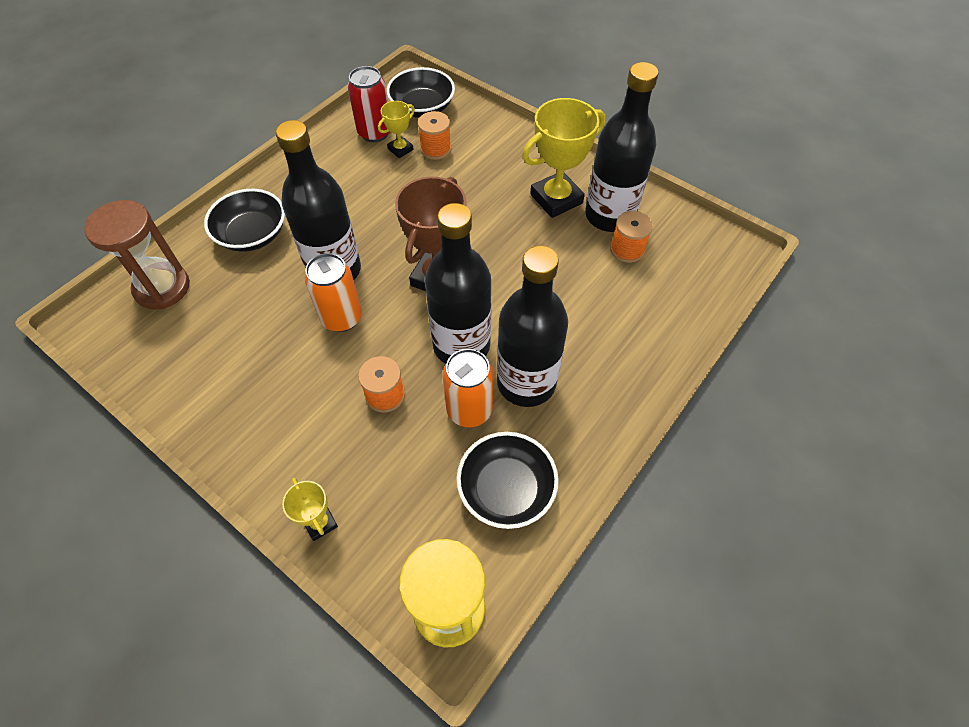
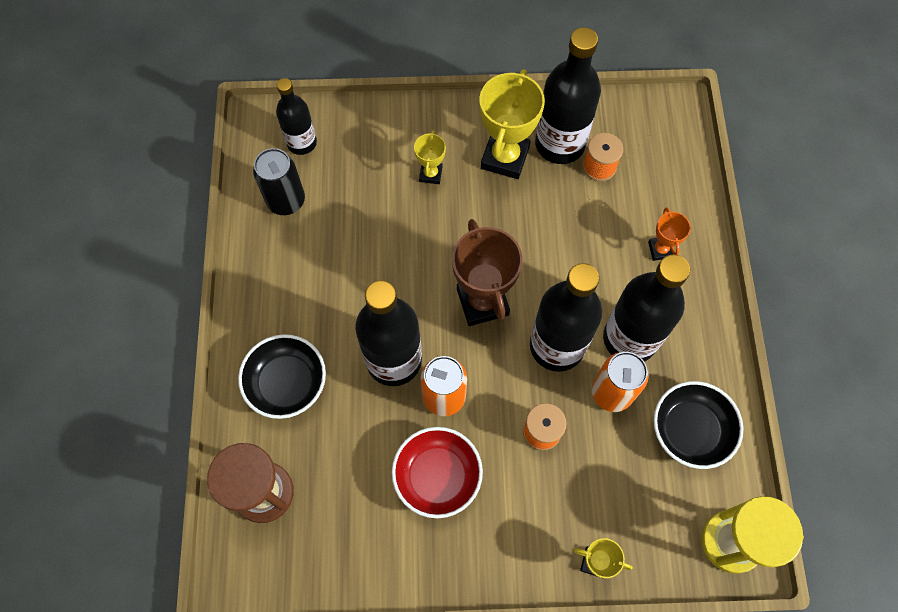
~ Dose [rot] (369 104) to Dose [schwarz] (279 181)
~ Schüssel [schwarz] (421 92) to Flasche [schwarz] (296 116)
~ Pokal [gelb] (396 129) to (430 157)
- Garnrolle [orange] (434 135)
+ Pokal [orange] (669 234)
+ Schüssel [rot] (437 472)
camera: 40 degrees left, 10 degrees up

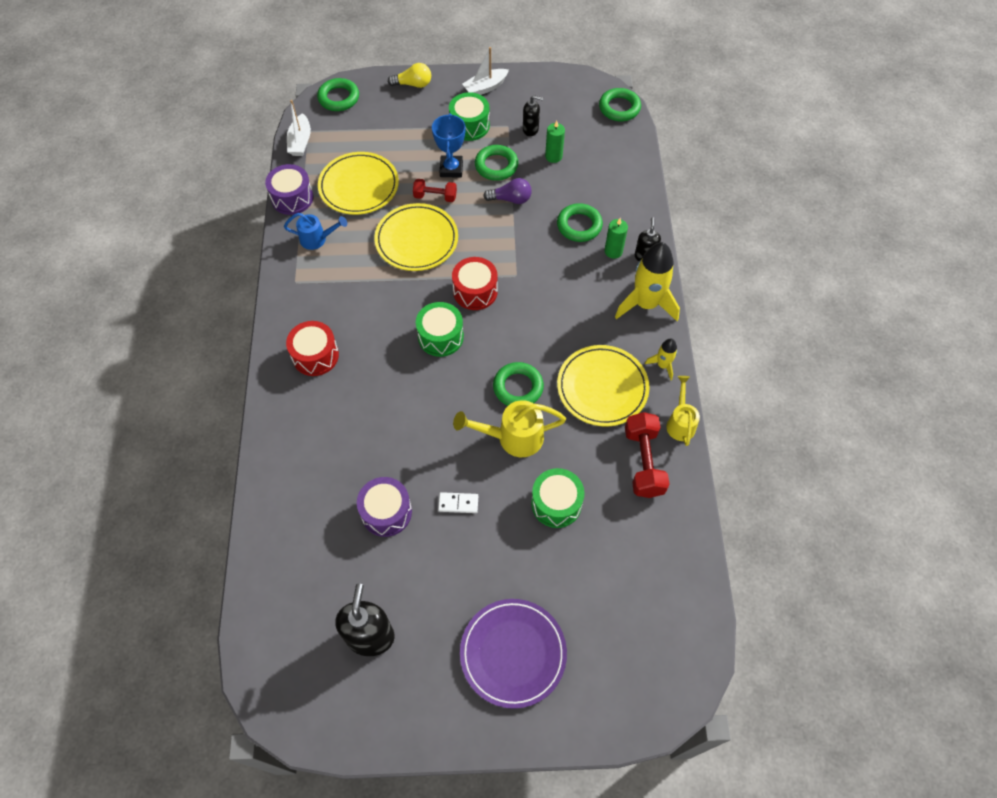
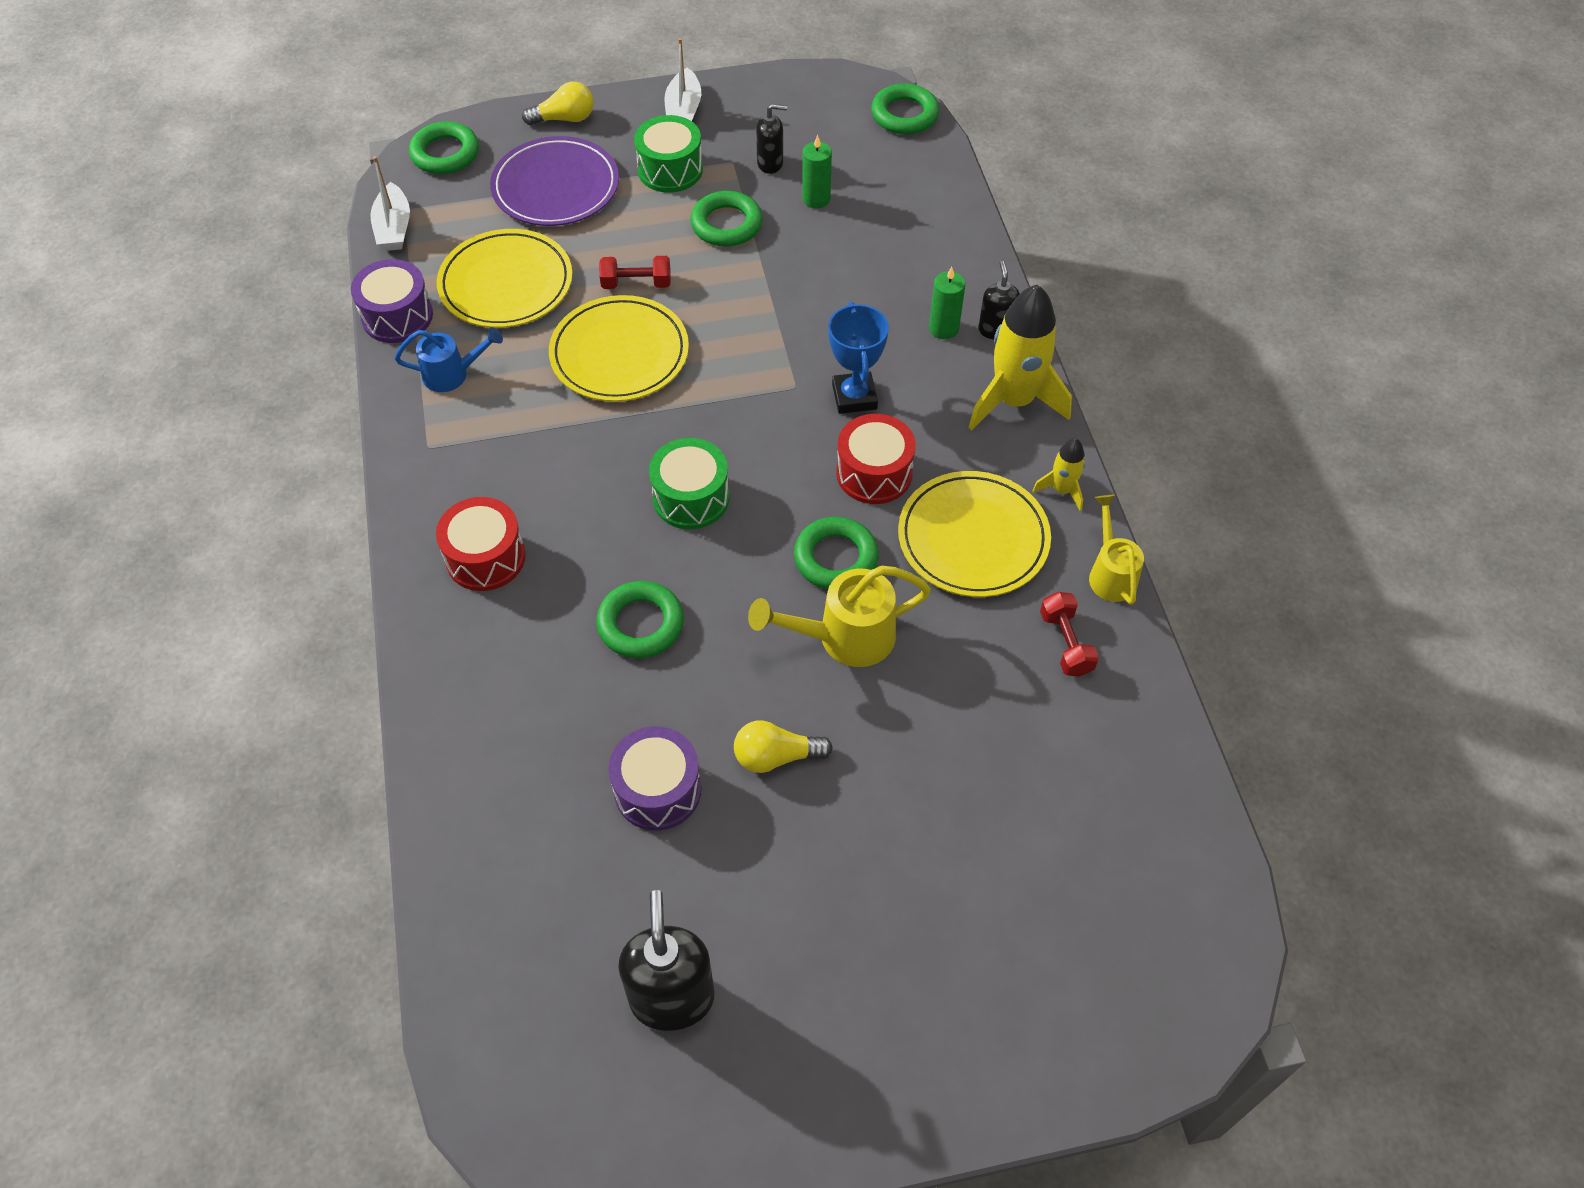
~ Boot [weiß] (485 71) = (682 79) 45 degrees counterclockwise
~ Pokal [blau] (449 145) to (858 358)
- Glühbirne [lila] (507 191)
~ Ring [grün] (580 222) to (640 619)
~ Trommel [rot] (475 283) to (876 459)
~ Hantel [rot] (647 455) = (1069 634) x0.62
- Trommel [grün] (558 498)
~ Dominostein [weiß] (458 502) to Glühbirne [gelb] (783 746)
~ Teller [lila] (513 654) to (554 181)
camera: 10 degrees left, 5 degrees down

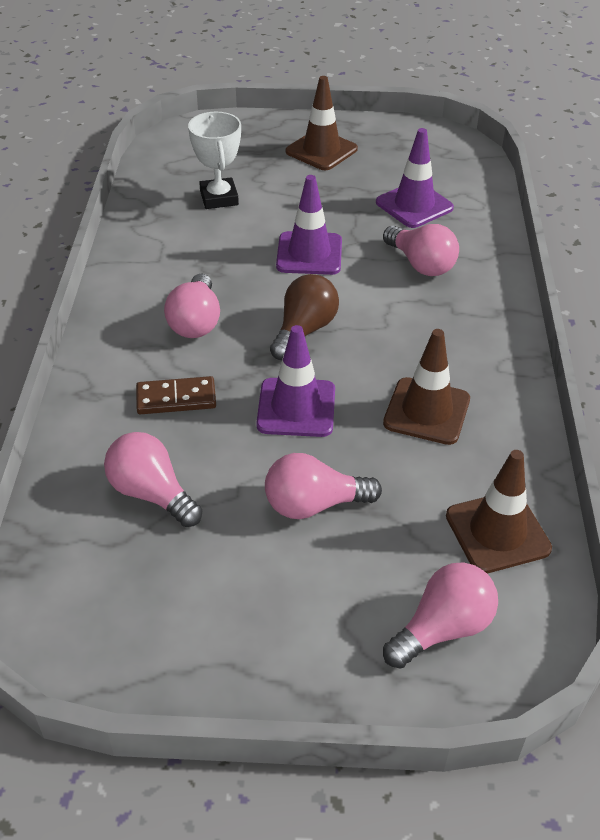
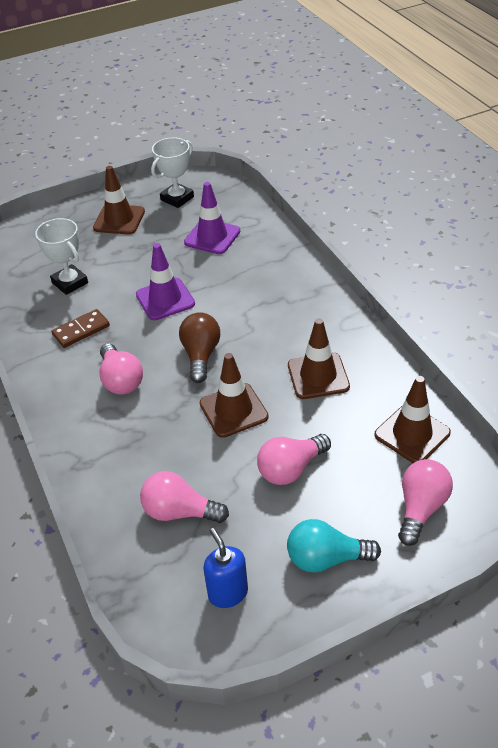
- Glühbirne [rosa] (421 250)
~ Leitkegel [lila] (295 381) to Leitkegel [braun] (234 395)
~ Dominostein [braun] (176 395) to (80 328)
+ Pokal [weiß] (172 172)
+ Glühbirne [türkis] (334 546)
+ Seifenspender [blau] (225 568)
camera: 25 degrees left, 0 degrees up

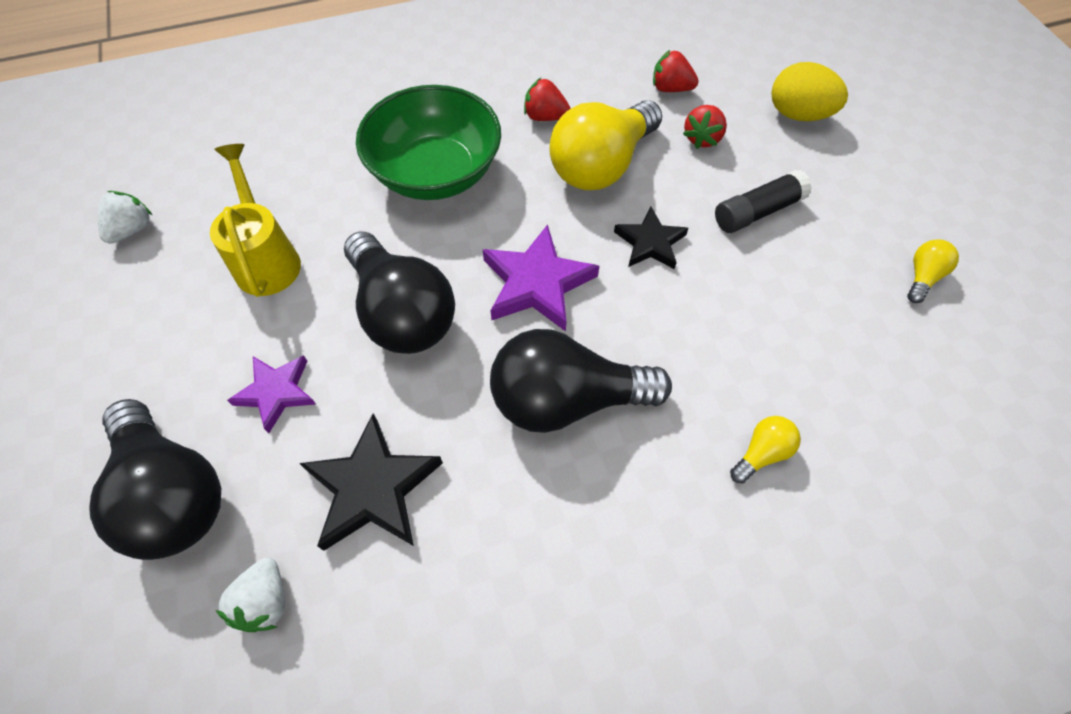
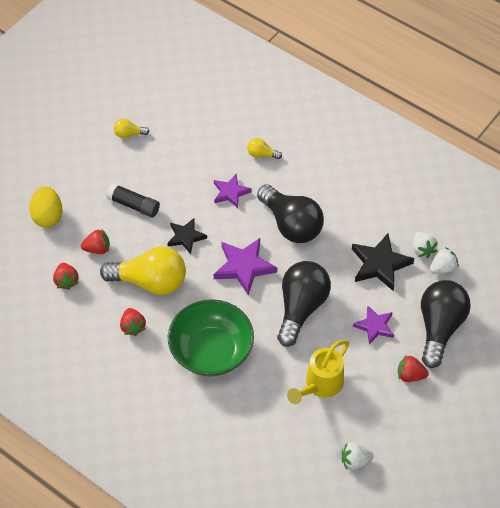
+ Stern [lila] (233 190)
+ Erdbeere [weiß] (425 245)
+ Erdbeere [rot] (413 368)
camera: 125 degrees left, 5 degrees down

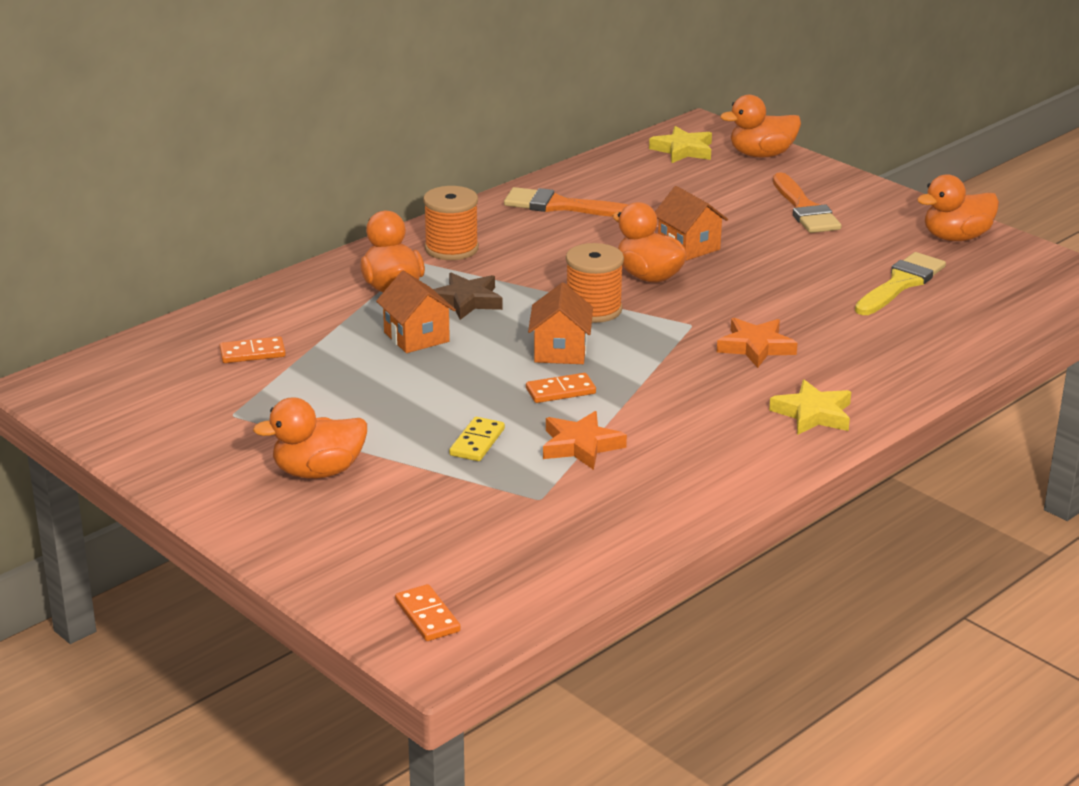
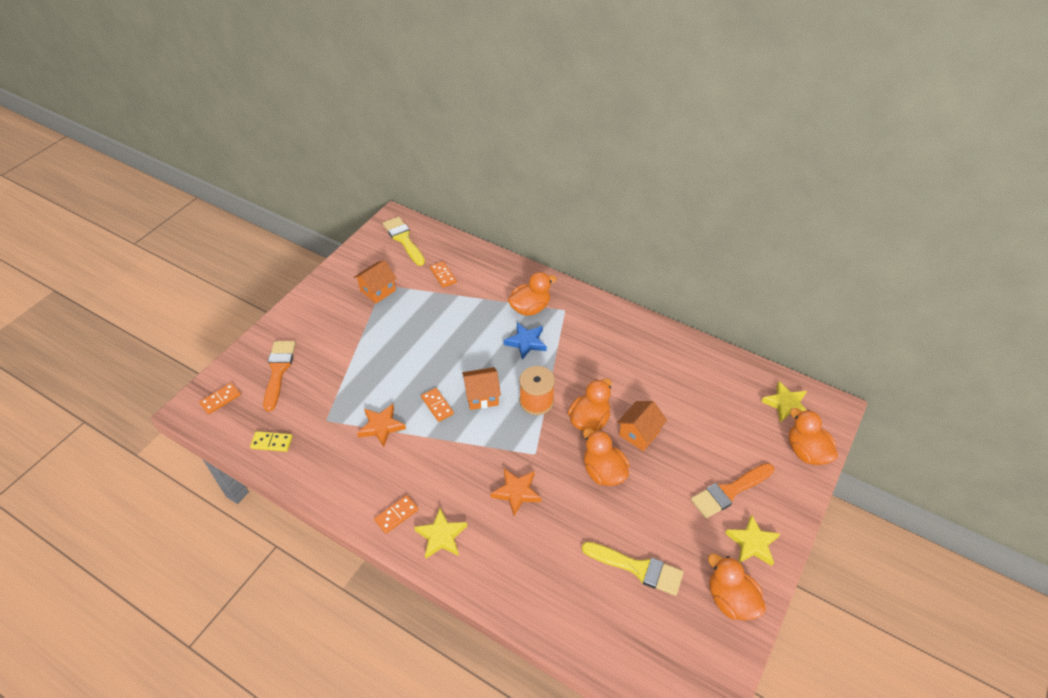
- Garnrolle [orange] (451 223)
~ Pinsel [orange] (566 202) to (279 376)
~ Haus [orange] (416 312) to (375 282)
~ Stern [braun] (468 296) to Stern [blau] (525 341)
~ Ente [orange] (310 438) to (606 457)
~ Dominostein [gelb] (477 439) to (271 441)
+ Pinsel [gelb] (404 241)
+ Dominostein [orange] (396 514)
+ Stern [gelb] (753 540)
camera: 75 degrees right, 20 degrees up

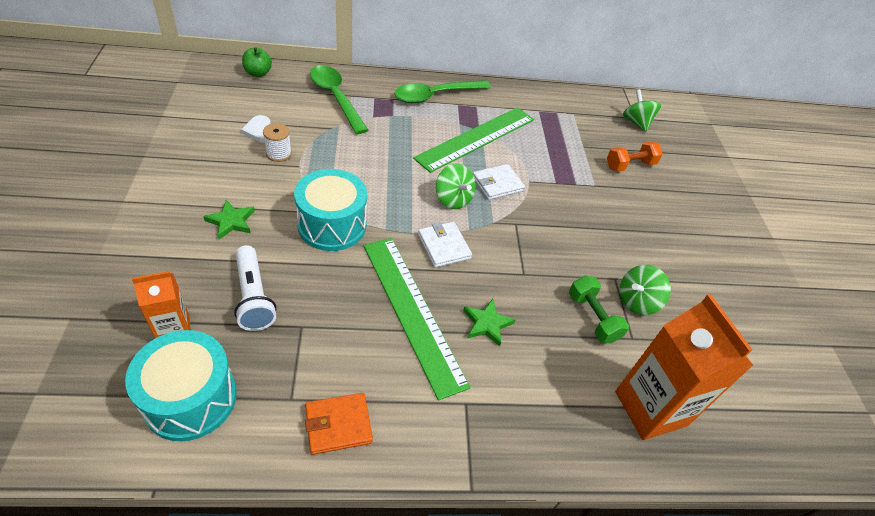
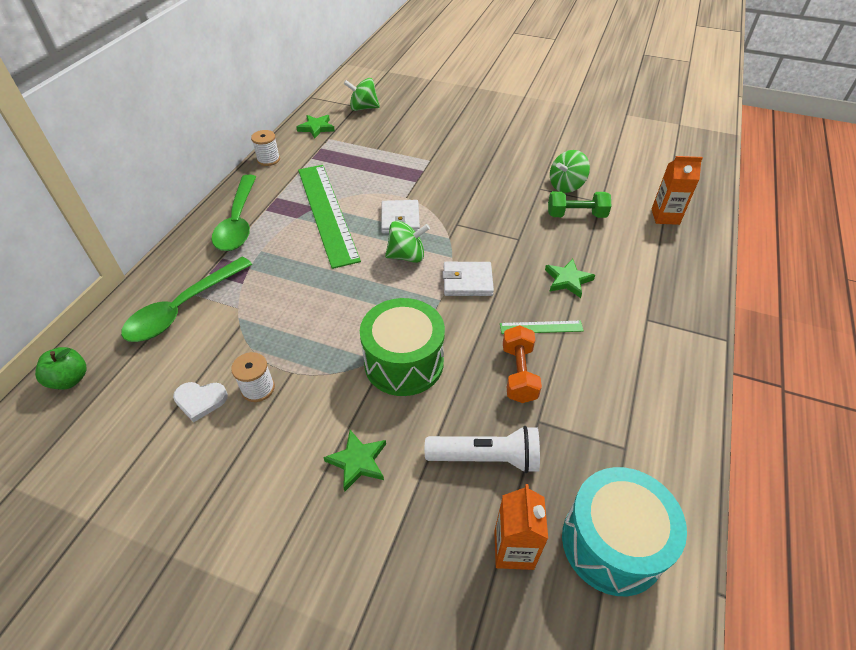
~ Löffel [grün] (339 99) = (186 299) 45 degrees counterclockwise
~ Hantel [orange] (635 156) to (522 364)
~ Trommel [türkis] (330 210) to Trommel [grün] (402 347)
~ Lineal [grün] (417 319) = (542 327) x0.42
~ Kreisel [grün] (645 290) = (570 171) 60 degrees clockwise
~ Getränkekarton [orange] (684 367) = (677 190) x0.56
- Geldbörse [orange] (339 424)
+ Stern [grün] (315 127)
+ Garnrolle [weiß] (265 148)
camera: 60 degrees left, 0 degrees up

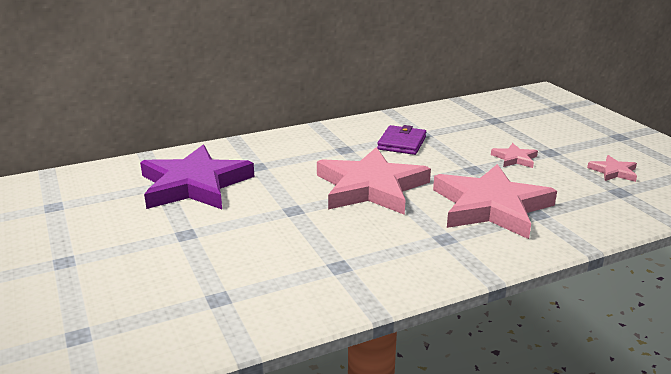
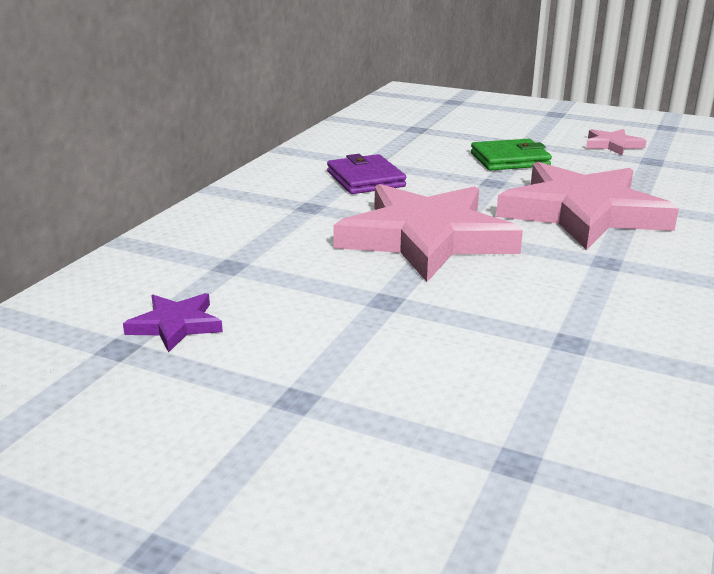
~ Stern [rosa] (514 155) to Geldbörse [grün] (511 154)
~ Stern [lila] (197 177) = (173 323) x0.43
camera: 40 degrees left, 0 degrees up

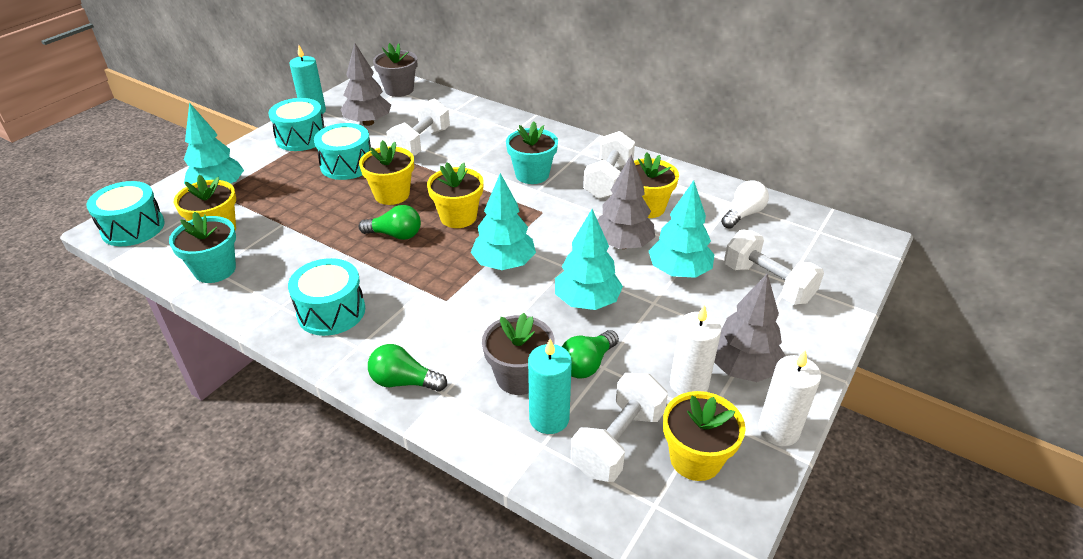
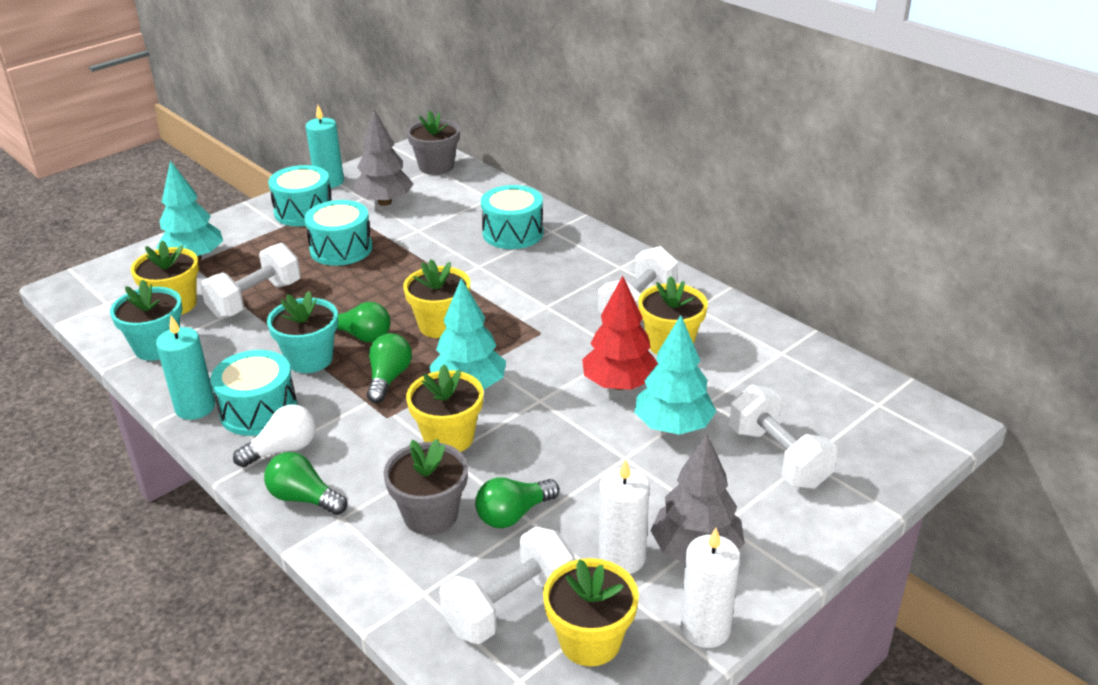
~ Hantel [weiß] (418 127) to (250 281)
~ Blumentopf [türkis] (532 152) to (302 332)
~ Blumentopf [gelb] (386 172) to (444 408)
~ Baum [grau] (626 202) to Baum [rot] (620 333)
~ Glühbirne [weiß] (745 204) to (274 435)
~ Trommel [türkis] (126 213) to (512 217)
- Baum [türkis] (589 259)
~ Kerze [türkis] (550 386) to (185 368)
+ Glühbirne [grün] (389 368)
camera: 15 degrees right, 5 degrees down

